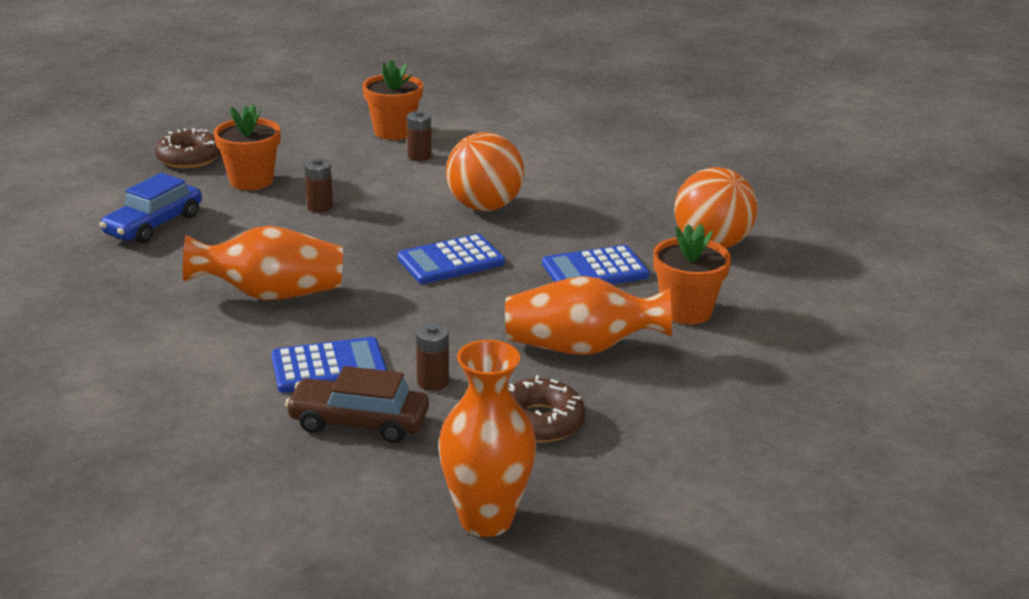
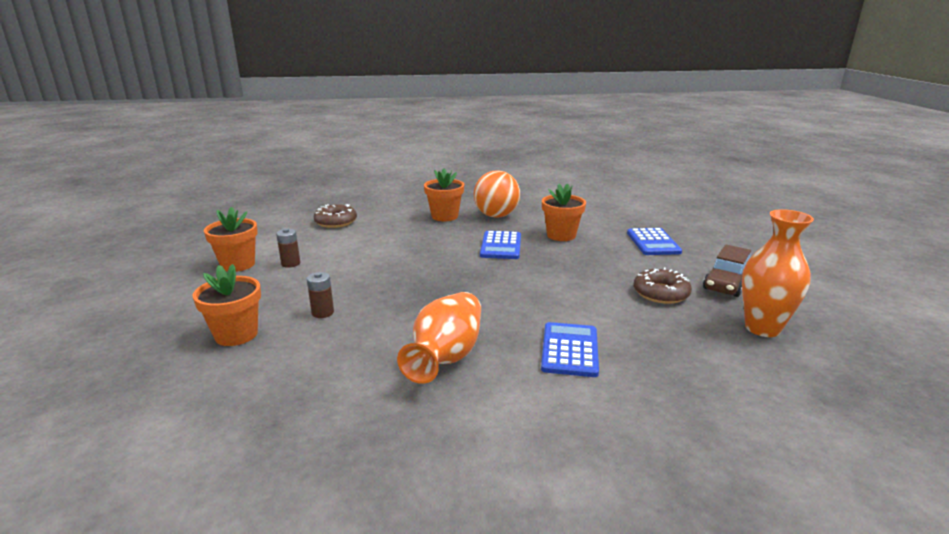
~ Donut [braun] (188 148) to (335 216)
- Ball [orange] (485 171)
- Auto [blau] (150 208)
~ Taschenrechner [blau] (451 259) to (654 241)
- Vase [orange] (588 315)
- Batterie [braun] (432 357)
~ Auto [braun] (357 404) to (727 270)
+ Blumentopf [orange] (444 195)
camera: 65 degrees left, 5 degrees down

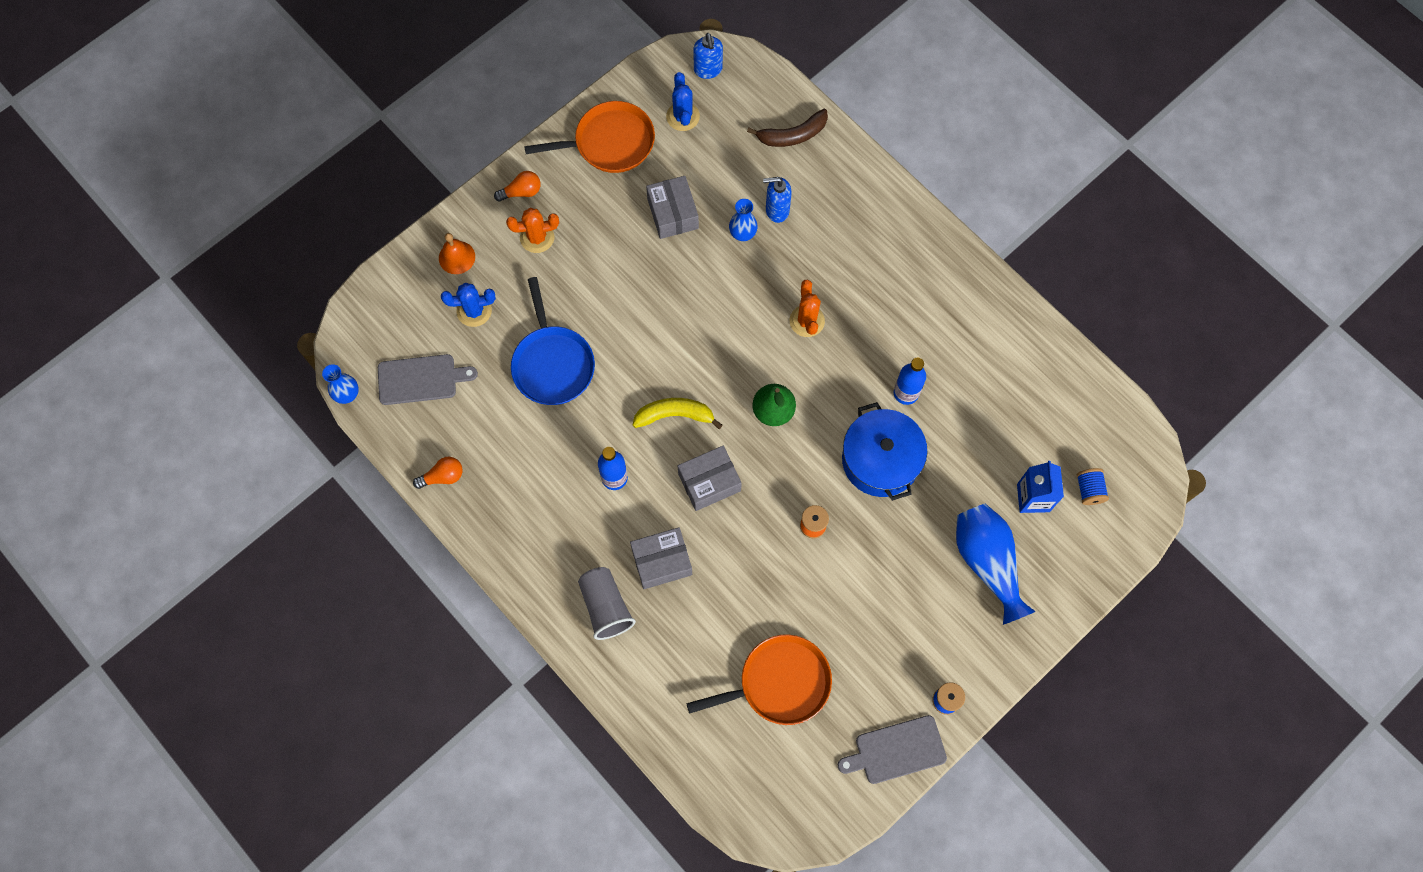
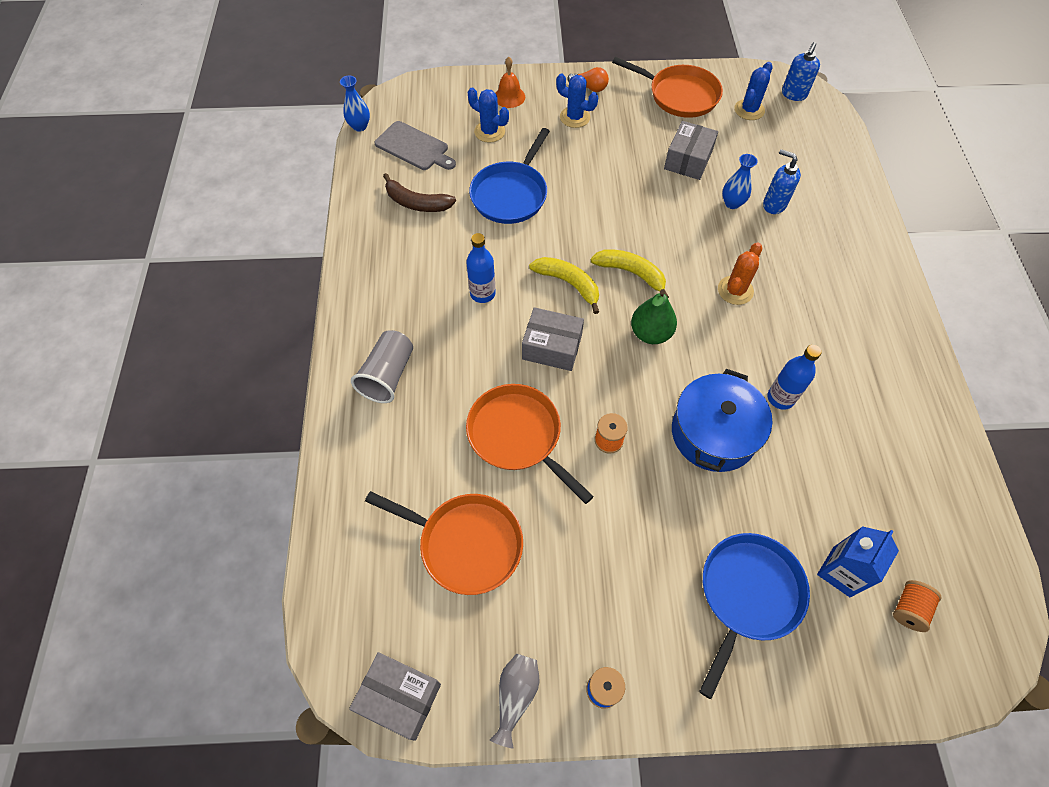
~ Banane [braun] (787 128) to (419 192)
~ Kaktus [orange] (532 230) to Kaktus [blau] (577 100)
- Glühbirne [orange] (438 473)
~ Garnrolle [blau] (1093 486) to Garnrolle [orange] (917 606)
~ Vase [blau] (996 564) to Pfanne [blau] (754 616)
~ Schachtel [grau] (661 558) to (395 696)
~ Schneidebrett [grau] (892 749) to Vase [grau] (515 700)
+ Banane [gelb] (630 273)
+ Pfanne [orange] (530 444)
camera: 40 degrees right, 10 degrees down

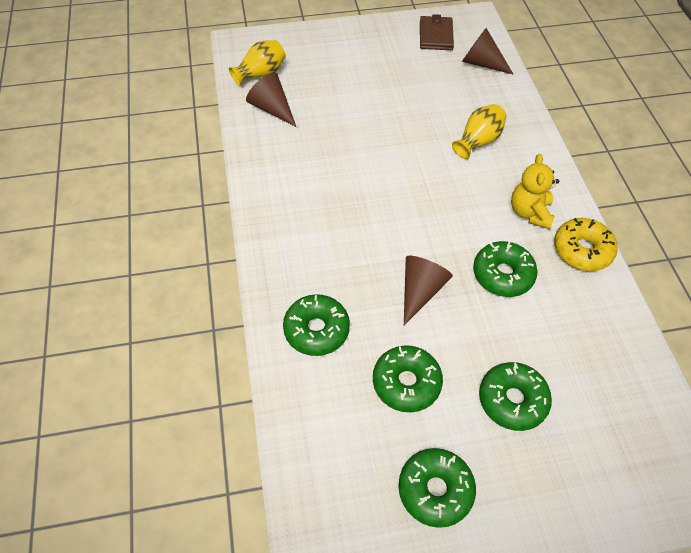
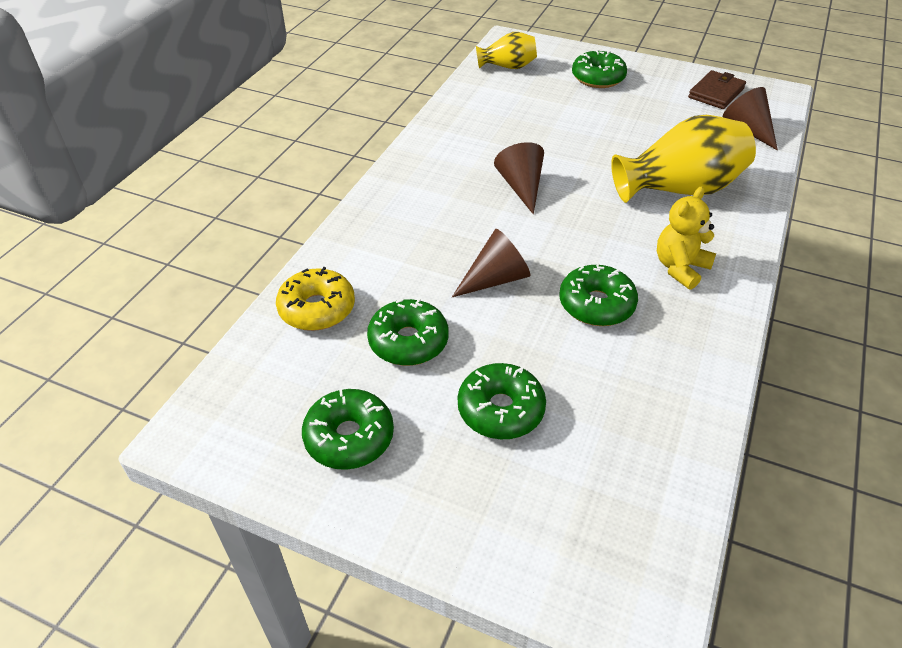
~ Kegel [braun] (271 100) to (519 178)
~ Vase [gelb] (479 131) = (683 159) x1.77
~ Donut [gelb] (586 244) to (315 299)
~ Donut [grün] (316 325) to (599 68)
camera: 35 degrees right, 10 degrees down

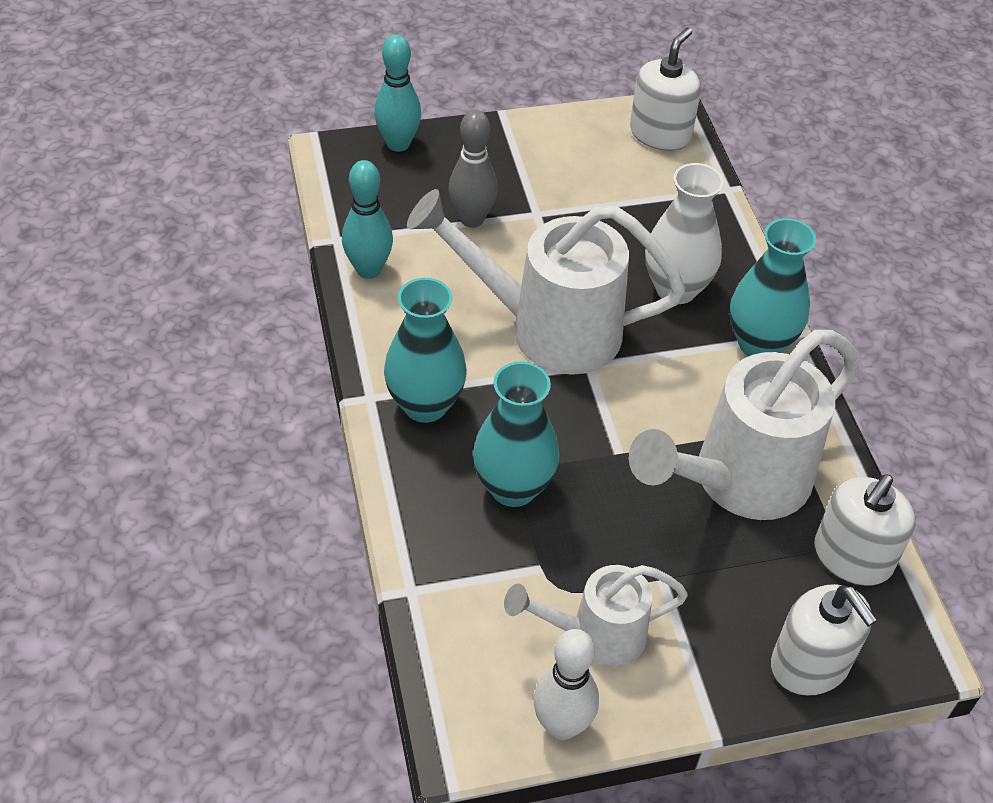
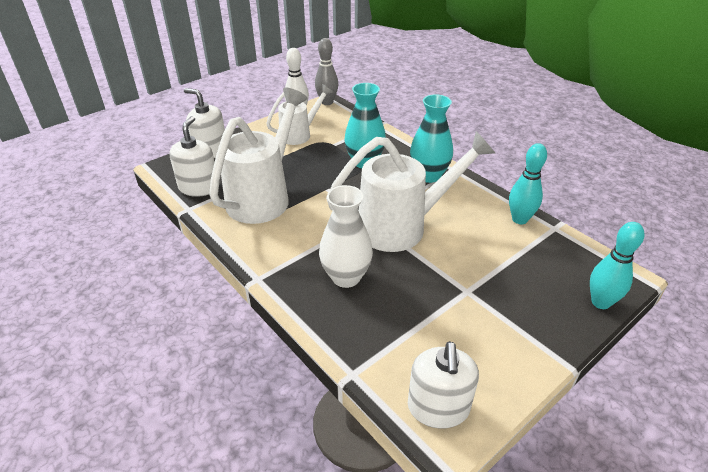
~ Bowlingkegel [grau] (473 169) to (326 71)
- Vase [türkis] (773 287)
camera: 155 degrees right, 10 degrees down

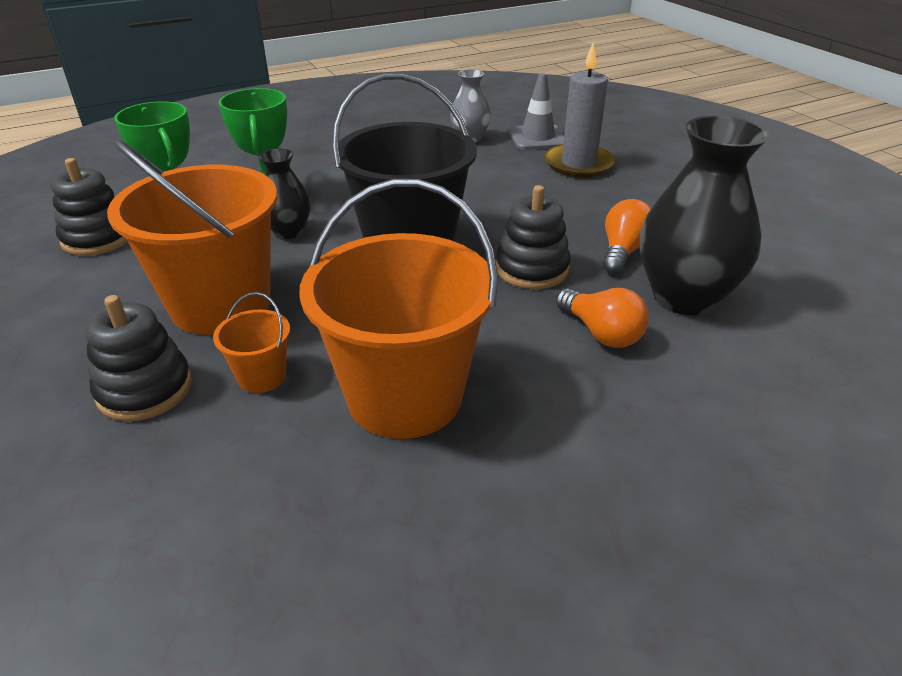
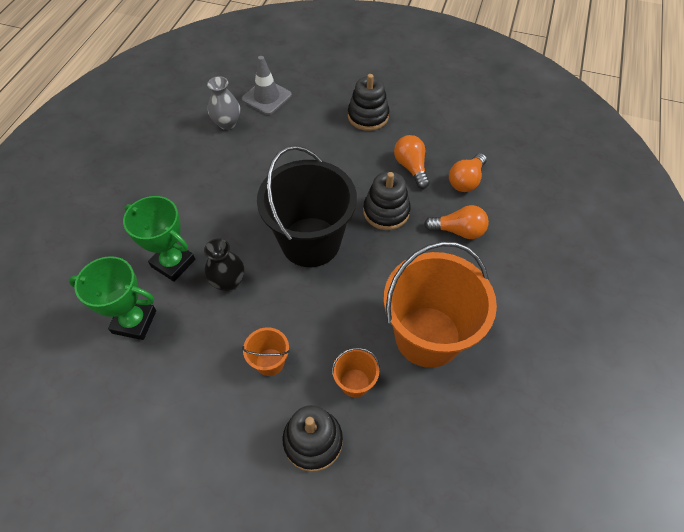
- Kerze [grau] (579 110)
~ Vase [schwarz] (704 215) to Glühbirne [orange] (468 172)
~ Eimer [orange] (192 237) = (266 351) x0.43
~ Stapelspielzeug [schwarz] (89 207) to (368 102)
camera: 45 degrees left, 20 degrees up

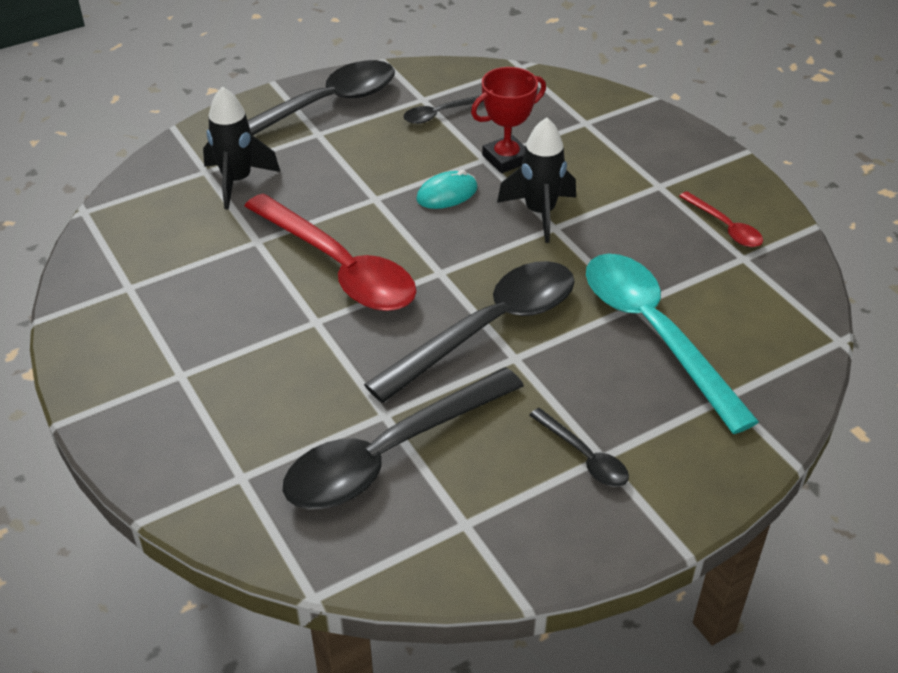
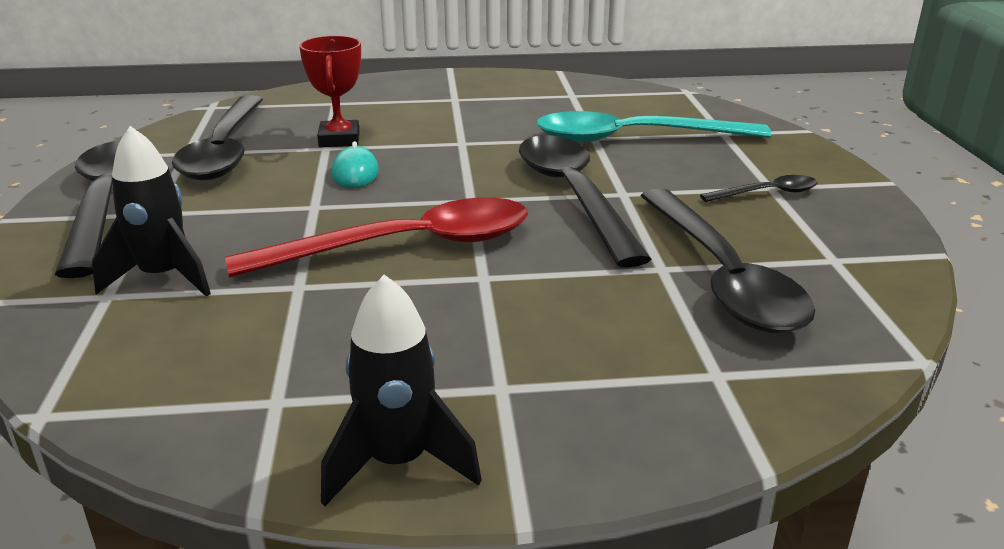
~ Löffel [schwarz] (443 110) = (217 137) x2.17
~ Rakete [schwarz] (536 180) to (401 390)
- Löffel [rot] (721 219)
camera: 65 degrees left, 15 degrees down

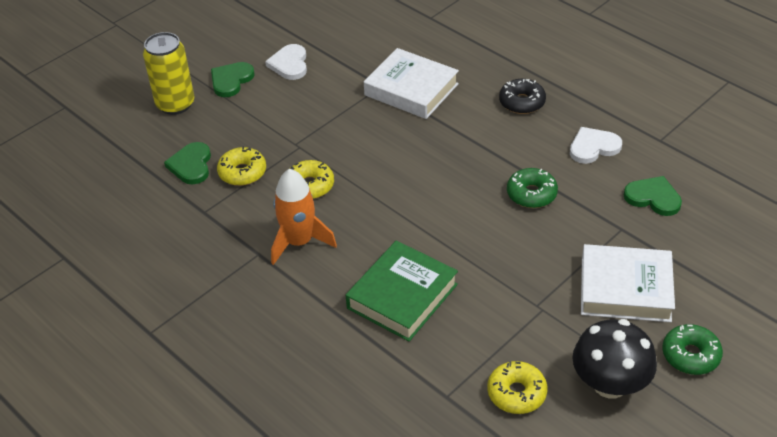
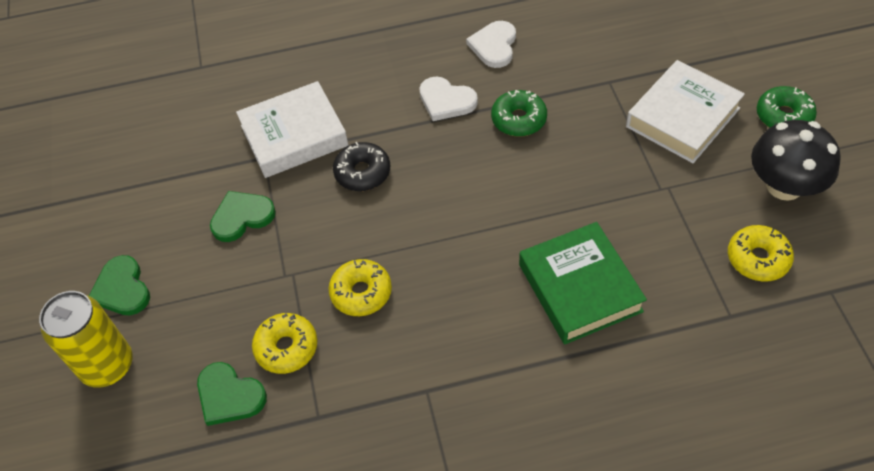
~ Herz [weiß] (286 62) to (448 99)
~ Donut [schwarz] (522 96) to (361 166)
- Rakete [orange] (304 217)
~ Herz [grün] (653 196) to (243 216)
camera: 55 degrees left, 10 degrees up

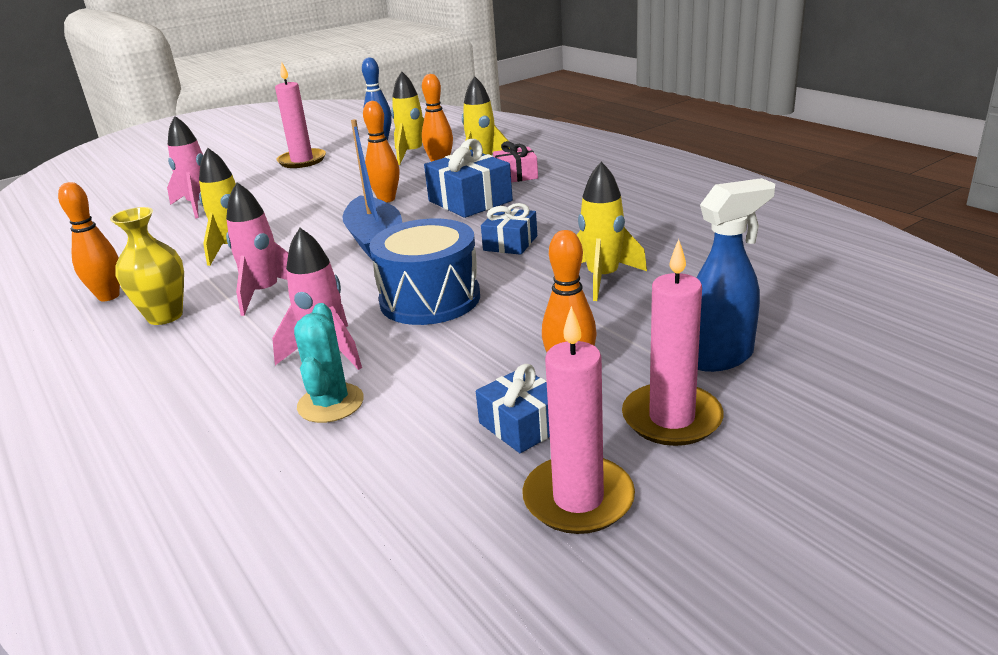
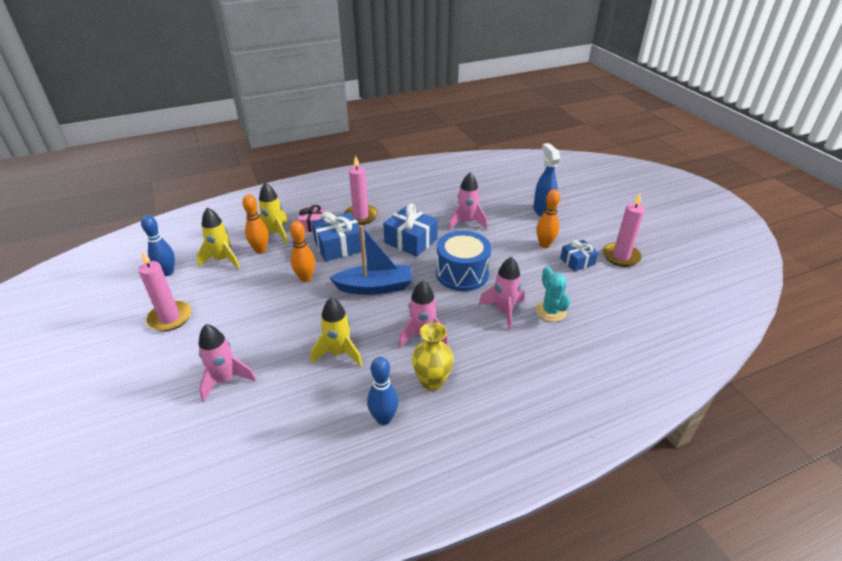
~ Rakete [gelb] (612 231) to Rakete [rosa] (467 201)
~ Bowlingkegel [orange] (89 241) to Bowlingkegel [blau] (383 391)
~ Geschenk [blau] (509 229) = (410 230) x1.62
~ Kerze [rosa] (673 342) to (361 190)
~ Kaktus [türkis] (329 363) = (553 294) 60 degrees clockwise
camera: 80 degrees left, 10 degrees up

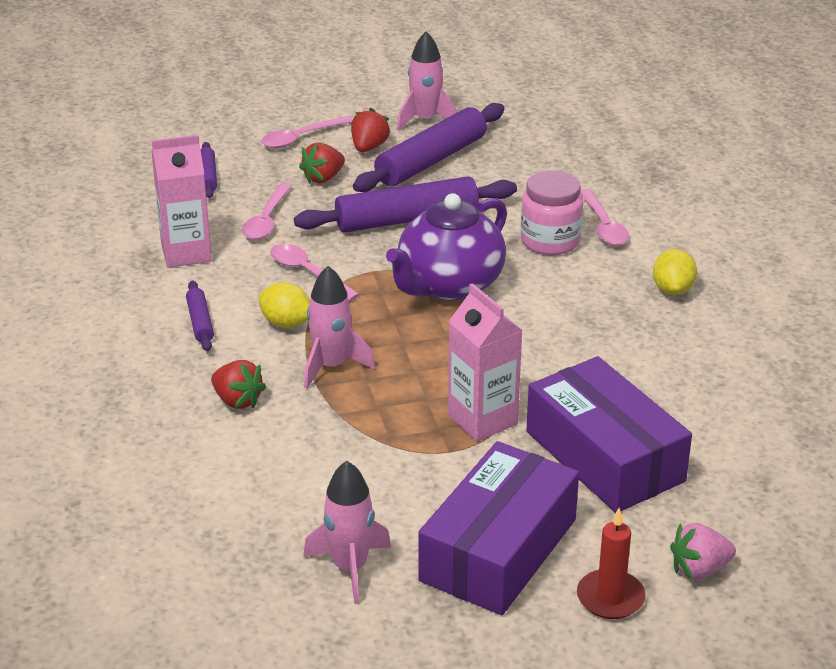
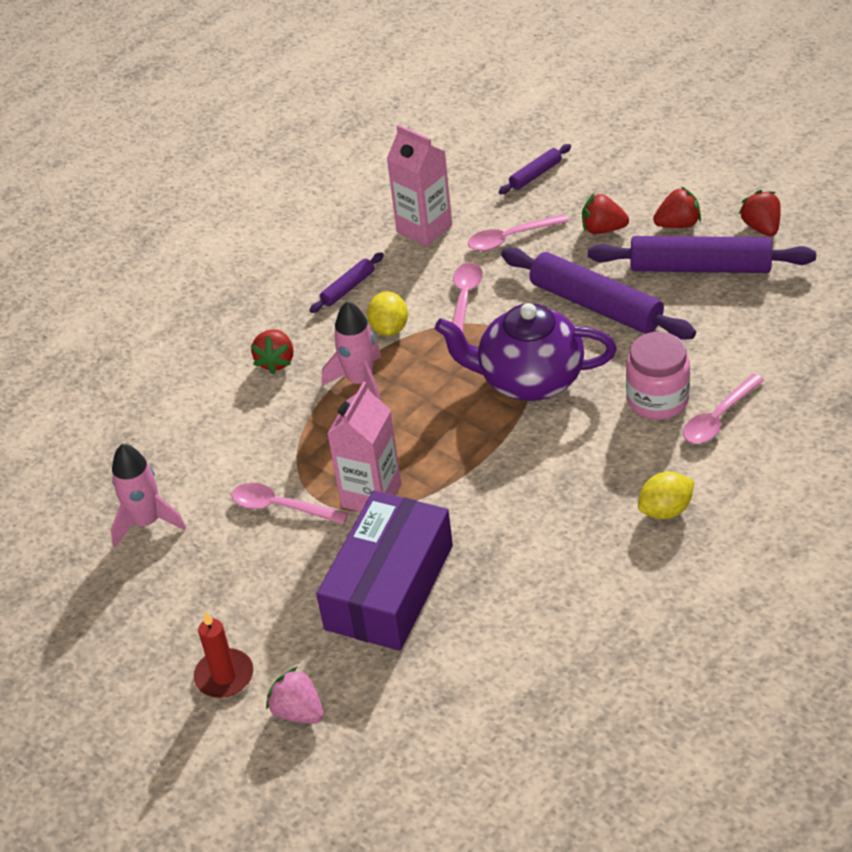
~ Rakete [rosa] (427 81) to Erdbeere [rot] (760 213)
~ Löffel [rosa] (307 132) to (290 503)
- Schachtel [lila] (498 528)
camera: 60 degrees right, 10 degrees up

